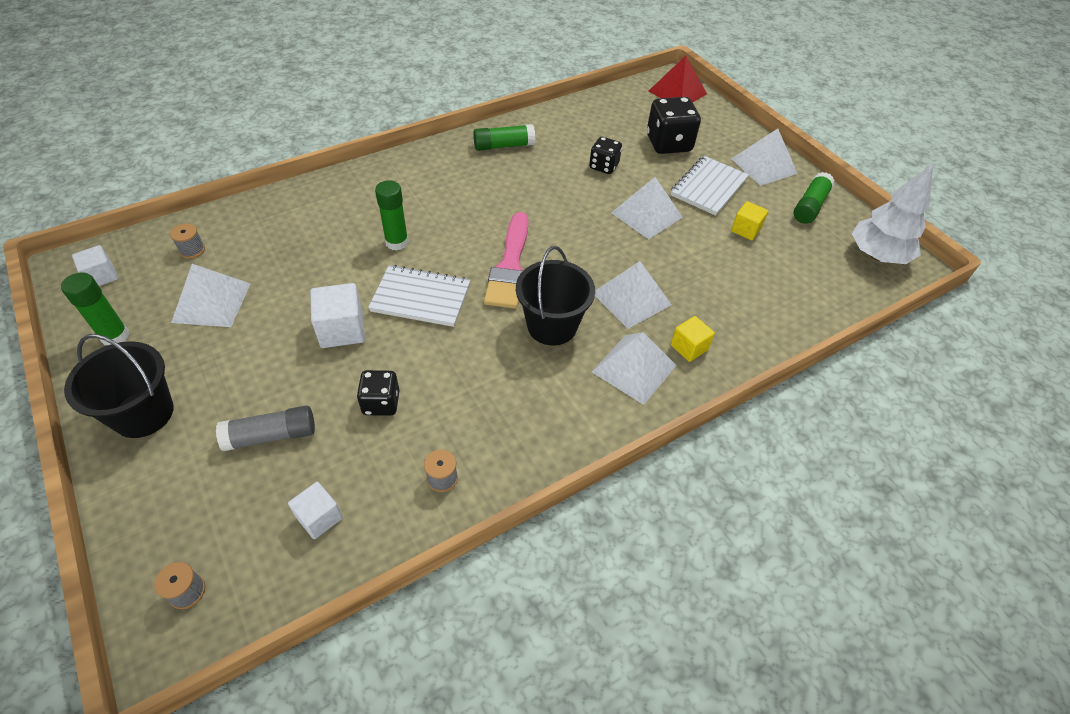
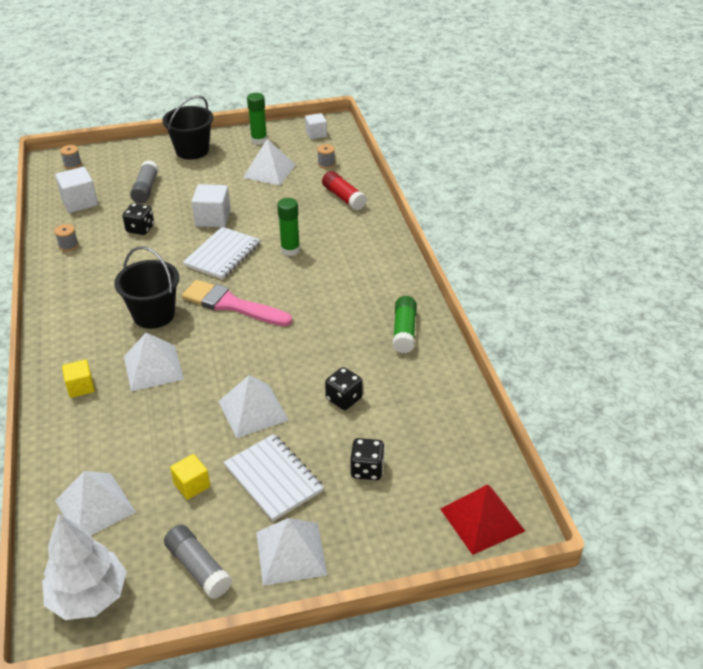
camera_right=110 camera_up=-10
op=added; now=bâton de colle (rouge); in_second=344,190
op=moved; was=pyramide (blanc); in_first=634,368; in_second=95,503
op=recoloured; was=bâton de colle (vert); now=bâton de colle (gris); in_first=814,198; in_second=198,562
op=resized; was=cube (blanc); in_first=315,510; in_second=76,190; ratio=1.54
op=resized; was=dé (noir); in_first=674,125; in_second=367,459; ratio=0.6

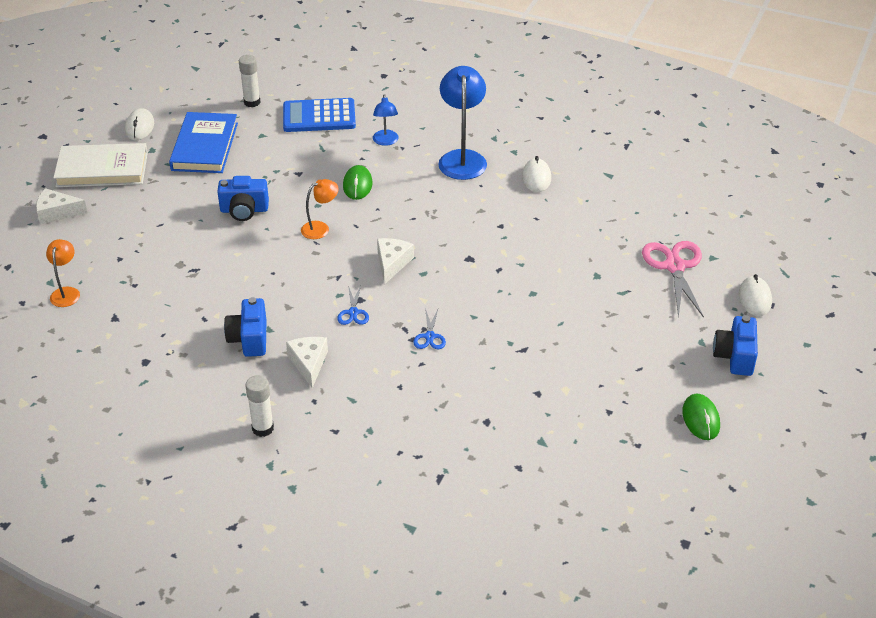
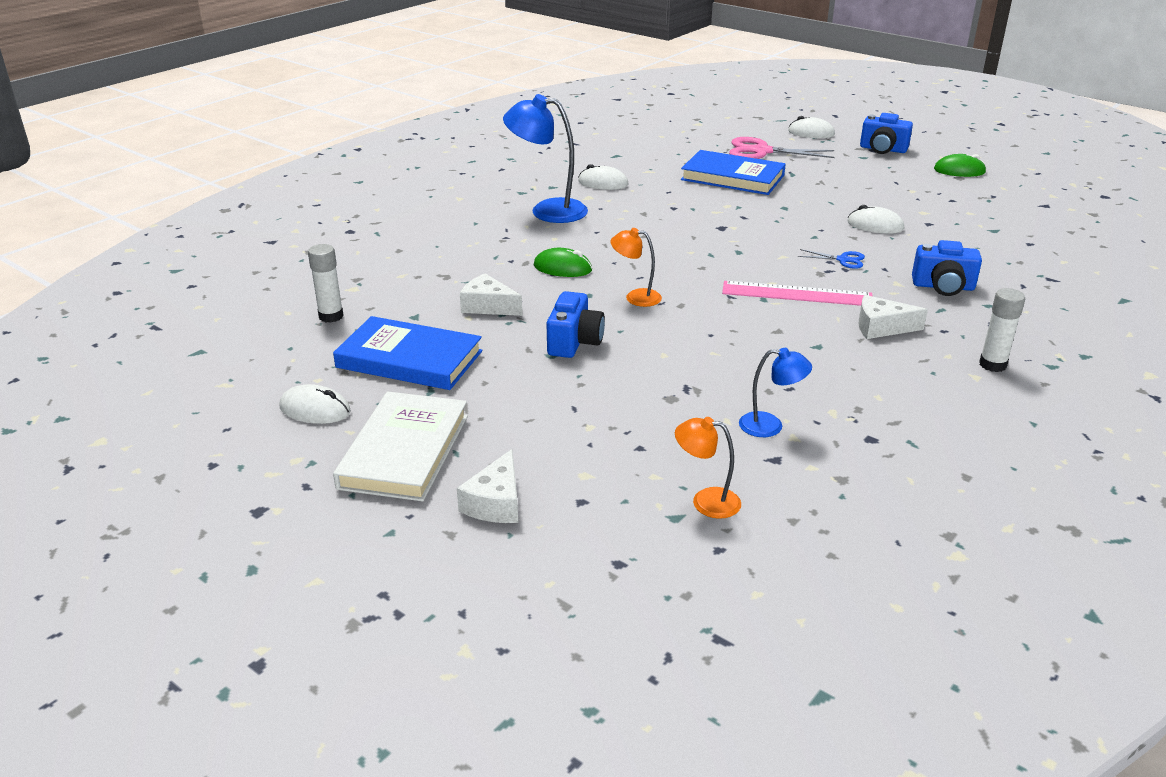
camera_right=-75 camera_up=-10
op=removed; was=calculatrice (bleu); in_first=319,115
op=added; now=livre (bleu); in_second=733,172
op=added; now=souris (blanc); in_second=875,219
op=moved; was=appareil photo (bleu); in_first=245,327; in_second=947,268
op=moved; was=lampe (bleu); in_first=386,120; in_second=775,392
op=moved; was=fromage (blanc); in_first=395,261; in_second=491,294
op=replaced; was=ciseaux (bleu); now=règle (rose); in_first=353,305; in_second=797,293
op=turned; was=lampe (orange); in_first=320,209; in_second=636,267; clockwise=-60

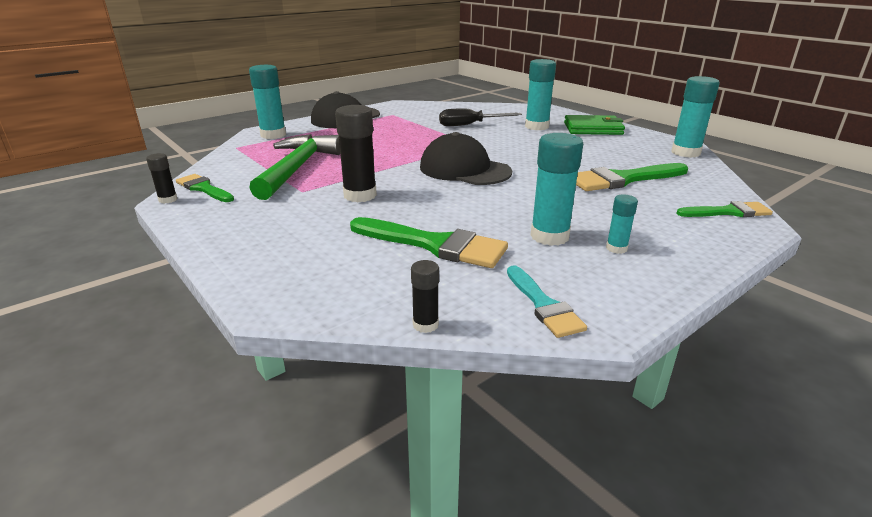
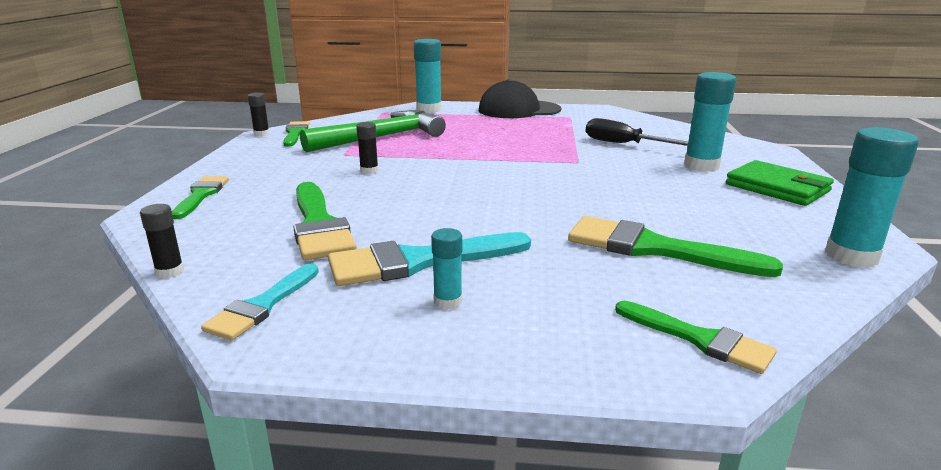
camera_right=45 camera_up=-5
op=removed; was=casquette (noir); in_first=466,158
op=added; now=pinceau (vert); in_second=200,197
op=replaced; was=bâton de colle (turquoise); now=pinceau (turquoise); in_first=556,189; in_second=429,259
op=resized; was=bâton de colle (noir); in_first=356,153; in_second=367,148; ratio=0.52

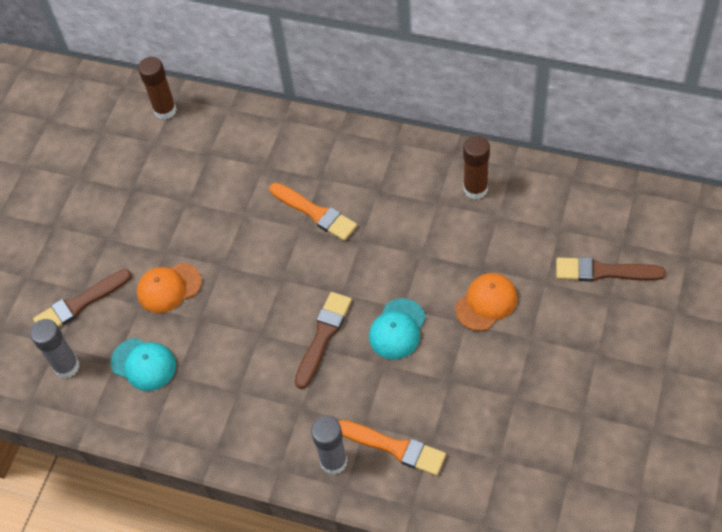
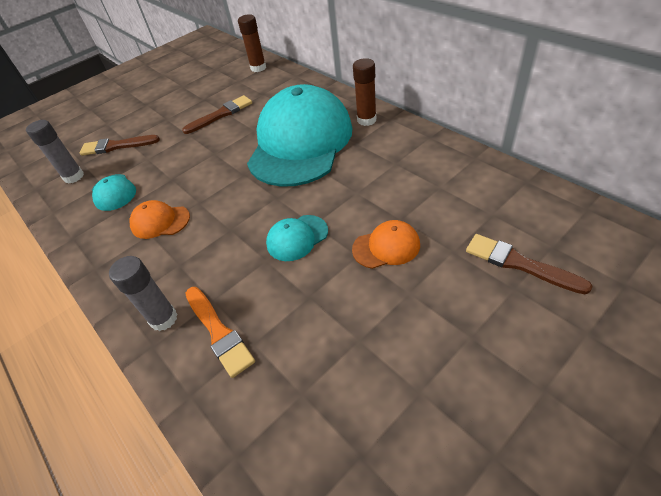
camera_right=30 camera_up=-10
op=moved; was=casquette (orange); in_first=169,288; in_second=159,219
op=moved; was=pinceau (marron); in_first=323,340; in_second=217,114
op=moved; was=bâton de colle (marron); in_first=476,167; in_second=364,92
op=replaced; was=pinceau (orange); now=casquette (turquoise); in_first=313,212; in_second=300,135

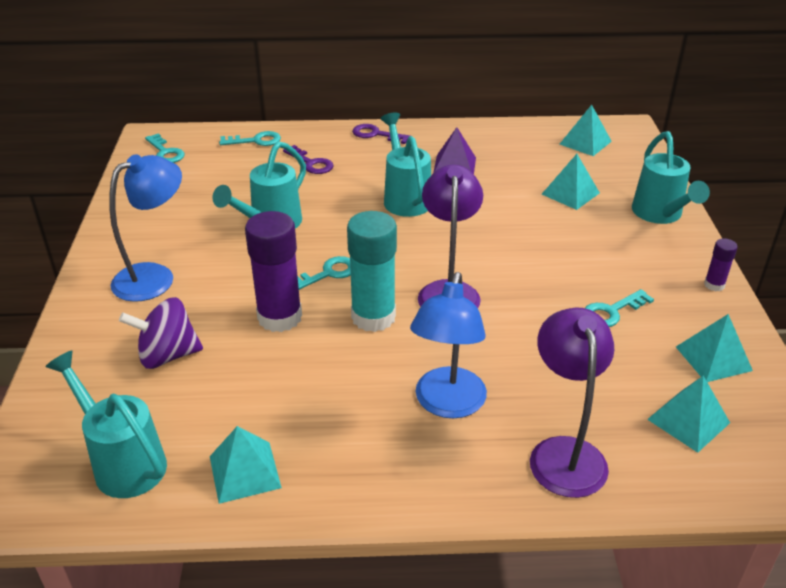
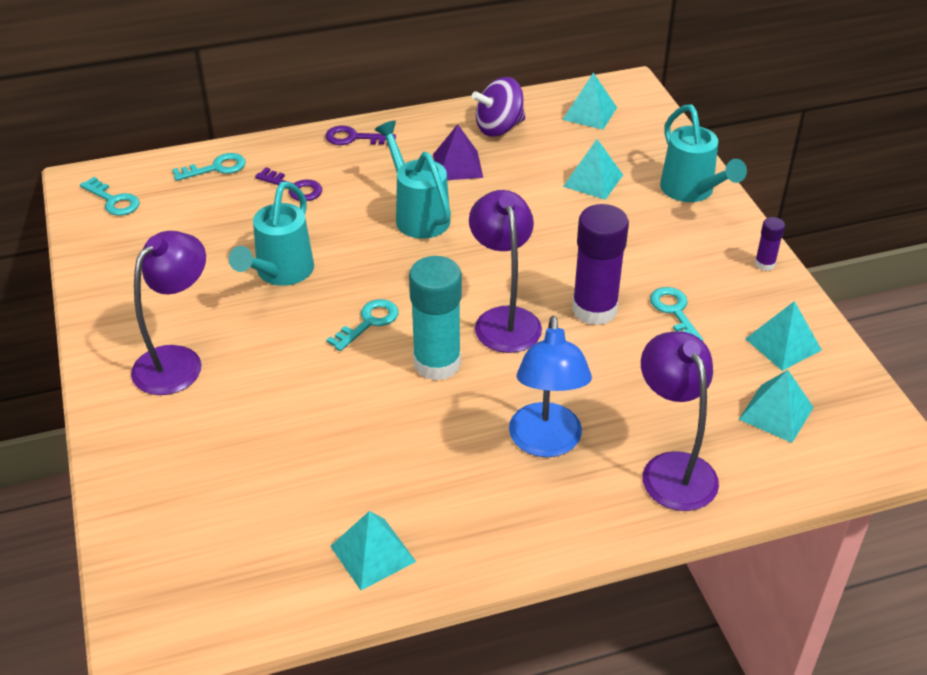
camera_right=-15 camera_up=5
op=removed; was=arrosoir (turquoise); in_first=106,424
op=moved; was=toupie (violet); in_first=161,333; in_second=498,106
op=moved; was=bâton de colle (violet); in_first=273,271; in_second=600,264
op=recoloured; was=lampe (bleu); now=lampe (violet); in_first=145,228; in_second=168,313
op=turned; was=clé (turquoise); in_first=619,308; in_second=676,314; clockwise=120

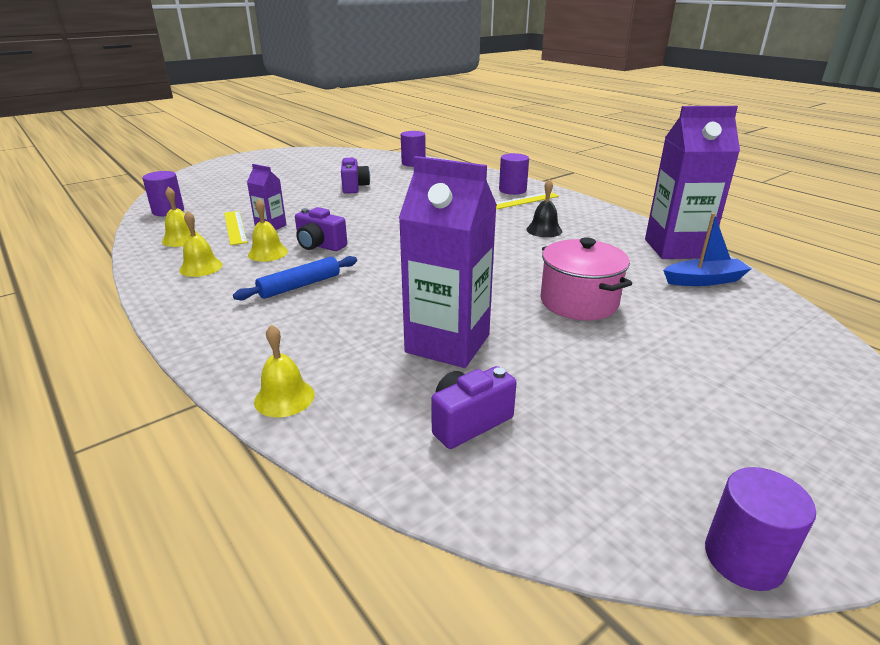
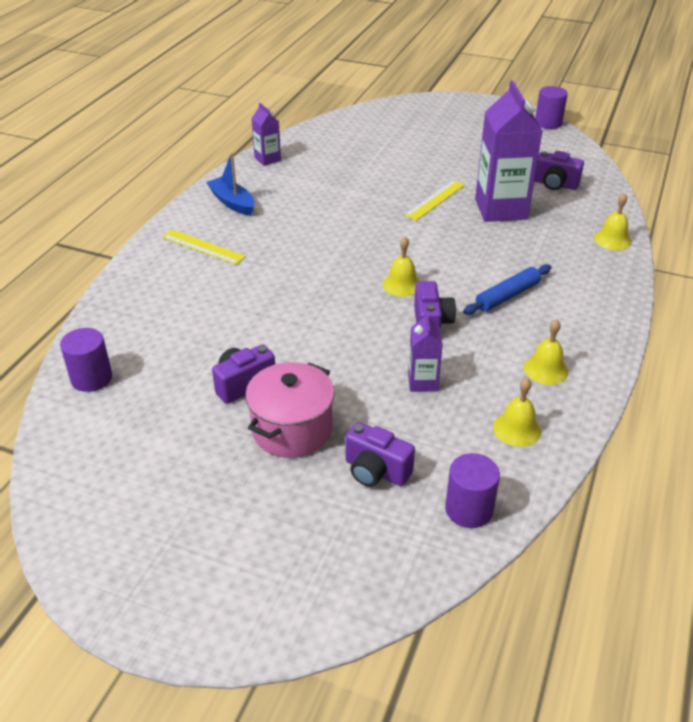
camera_right=-120 camera_up=10
op=removed; was=cylindre (violet); in_first=514,174
op=removed; was=cloche (noir); in_first=544,208
op=added; now=appareil photo (violet); in_second=380,454
op=moved; was=règle (jaune); in_first=236,228; in_second=434,200
op=moved; was=cloche (jaune); in_first=268,230; in_second=401,266
op=moved; was=marmite (rose); in_first=586,278; in_second=290,410
op=moved; was=bateau (bleu); in_first=707,249; in_second=230,184
op=turned; was=rouleau à pâtisserie (bleu); in_first=295,278; in_second=507,289; clockwise=-60
op=resized; was=brique de lait (violet); in_first=692,182; in_second=266,134; ratio=0.49

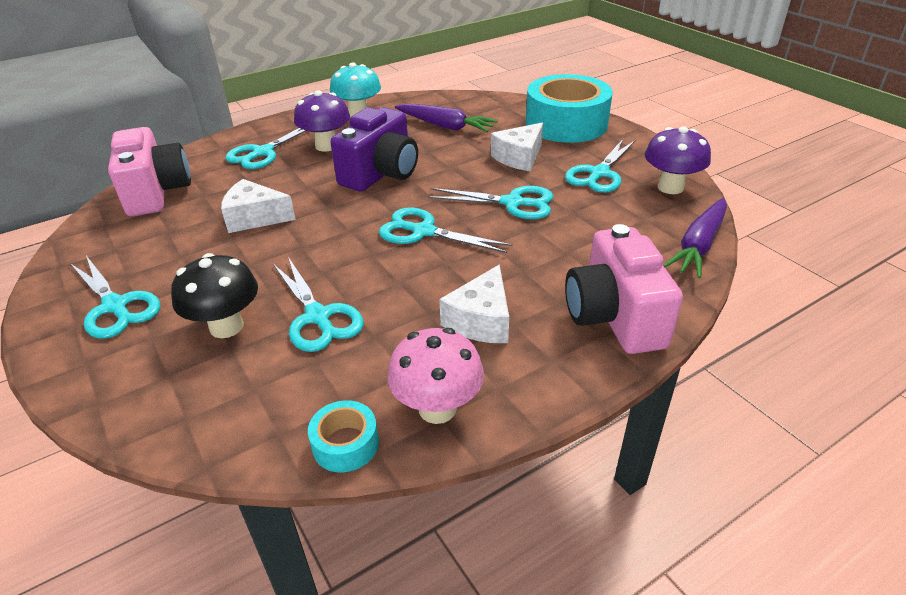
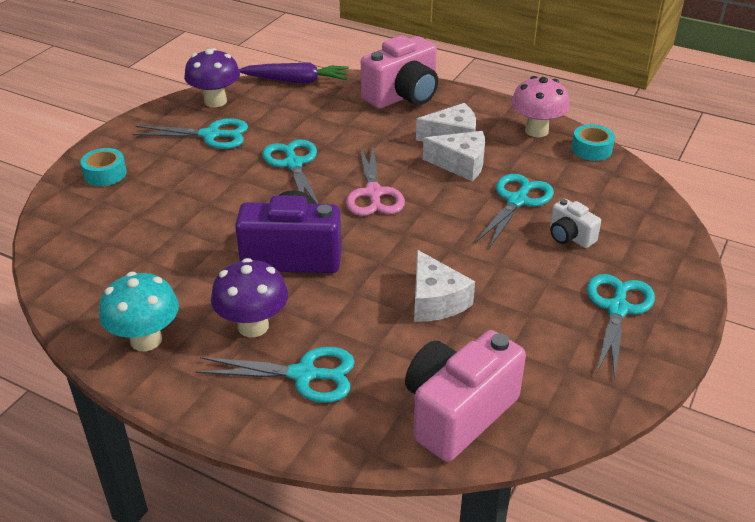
camera_right=-120 camera_up=0
op=removed; was=carotte (violet); in_first=446,118
op=moved; was=fromage (blanc); in_first=517,147; in_second=454,156
op=replaced; was=champignon (noir); now=appareil photo (blanc); in_first=214,295; in_second=575,223
op=recoloured; was=ciseaux (turquoise); now=ciseaux (rose); in_first=446,230; in_second=375,181
op=resized; was=ruban adhésif (turquoise); in_first=569,108; in_second=103,167; ratio=0.44

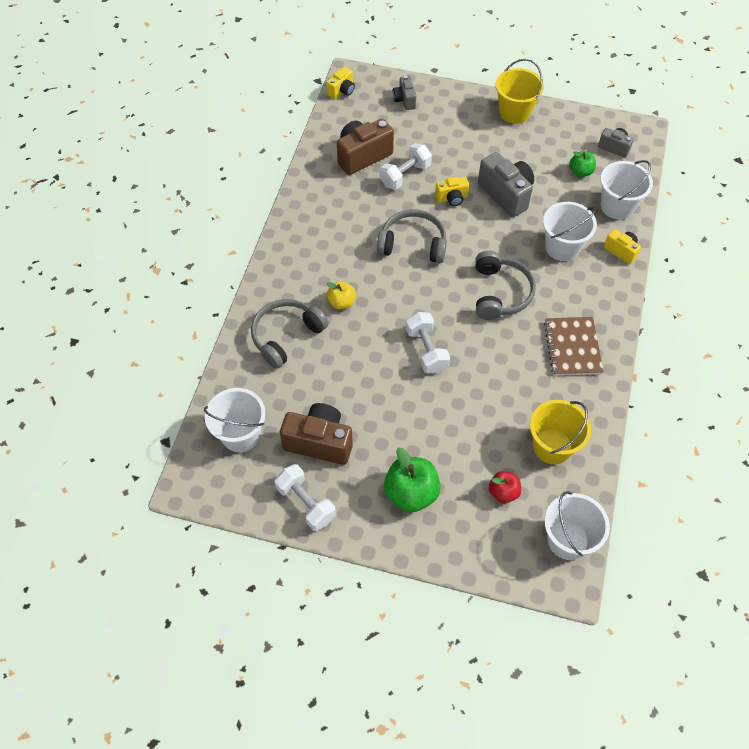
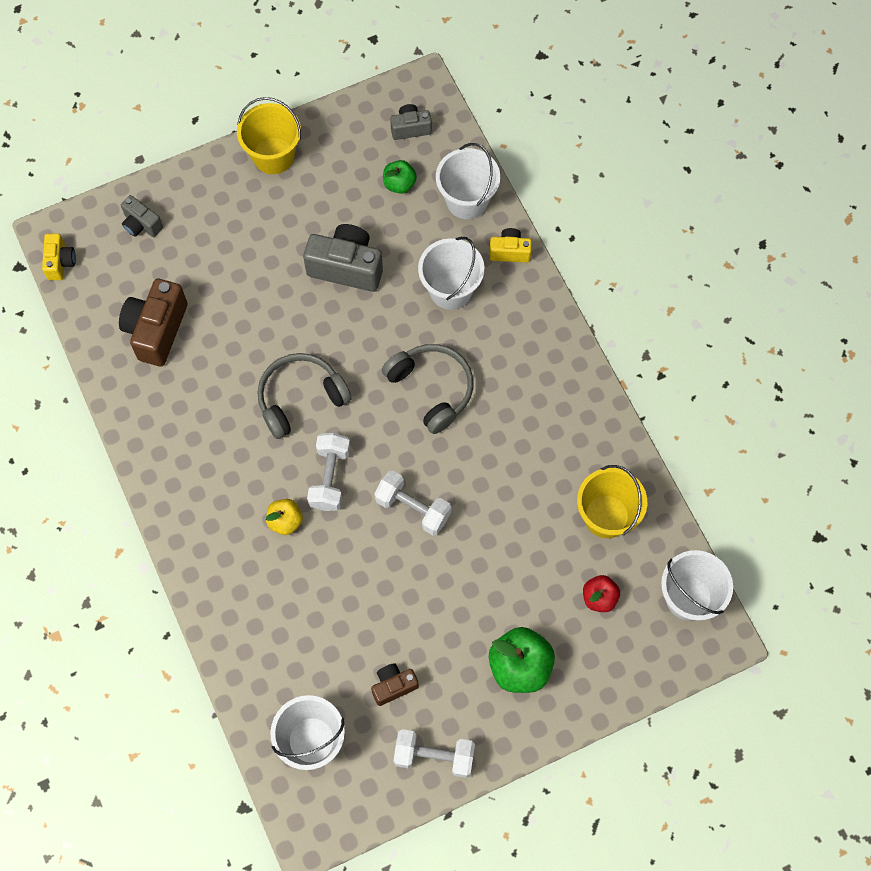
camera_right=-40 camera_up=10
op=removed; was=casque audio (gris); in_first=290,334
op=removed; was=appareil photo (jaune); in_first=452,191
op=removed; was=carnet (marron); in_first=574,346
op=moved; was=haltère (blanc); in_first=406,166; in_second=328,472
op=resized; was=appareil photo (marron); in_first=316,434; in_second=395,684; ratio=0.55

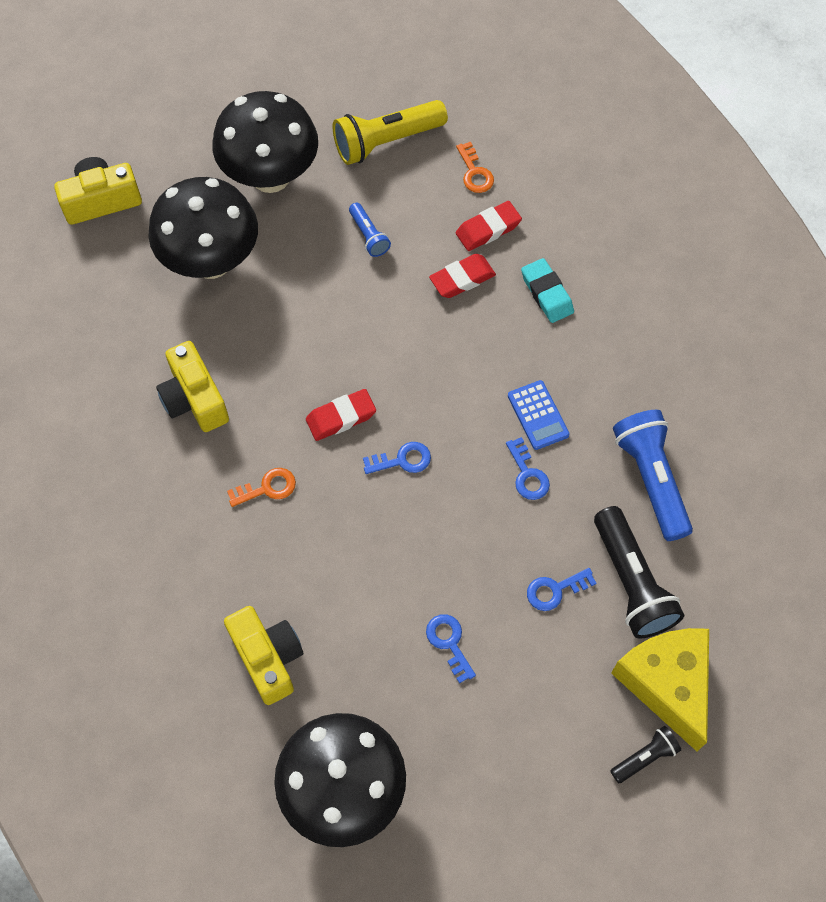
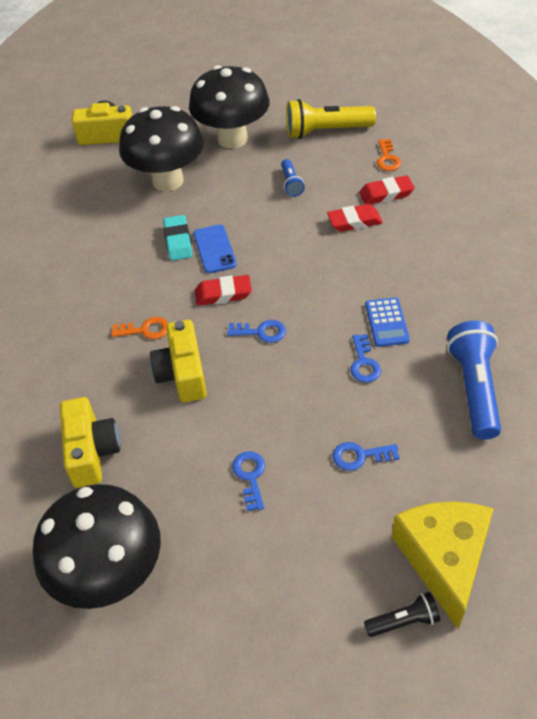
camera_right=20 camera_up=-15
op=removed; was=lampe de poche (noir); in_first=639,572
op=added; now=téléphone (bleu); in_second=215,249
op=moved; was=appareil photo (jaune); in_first=192,386; in_second=178,361
op=moved; was=gomme (turquoise); in_first=547,290; in_second=177,238

